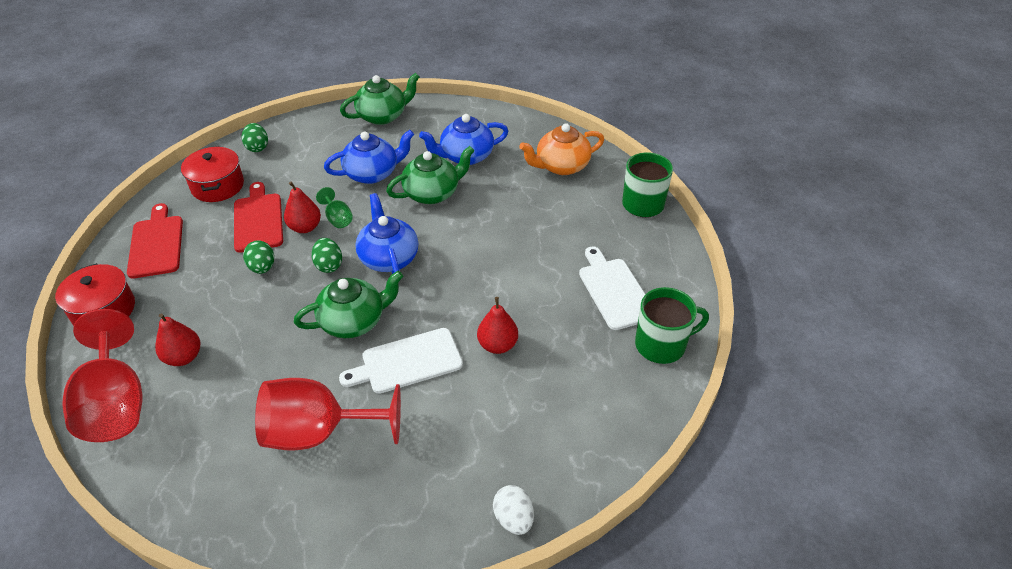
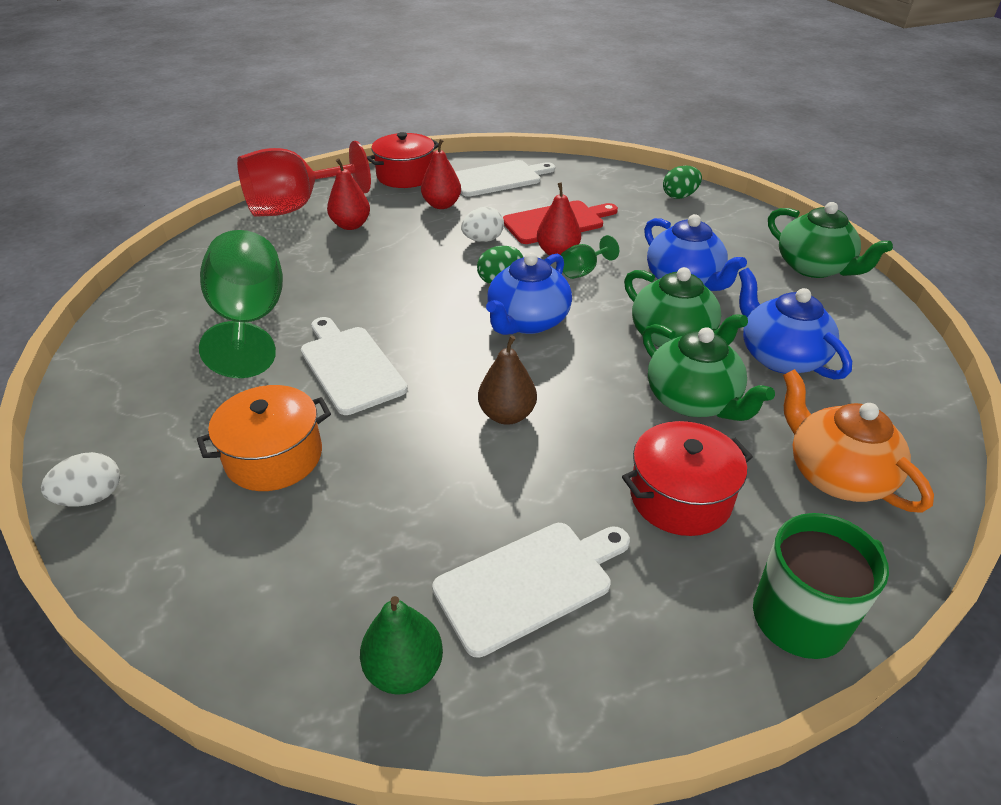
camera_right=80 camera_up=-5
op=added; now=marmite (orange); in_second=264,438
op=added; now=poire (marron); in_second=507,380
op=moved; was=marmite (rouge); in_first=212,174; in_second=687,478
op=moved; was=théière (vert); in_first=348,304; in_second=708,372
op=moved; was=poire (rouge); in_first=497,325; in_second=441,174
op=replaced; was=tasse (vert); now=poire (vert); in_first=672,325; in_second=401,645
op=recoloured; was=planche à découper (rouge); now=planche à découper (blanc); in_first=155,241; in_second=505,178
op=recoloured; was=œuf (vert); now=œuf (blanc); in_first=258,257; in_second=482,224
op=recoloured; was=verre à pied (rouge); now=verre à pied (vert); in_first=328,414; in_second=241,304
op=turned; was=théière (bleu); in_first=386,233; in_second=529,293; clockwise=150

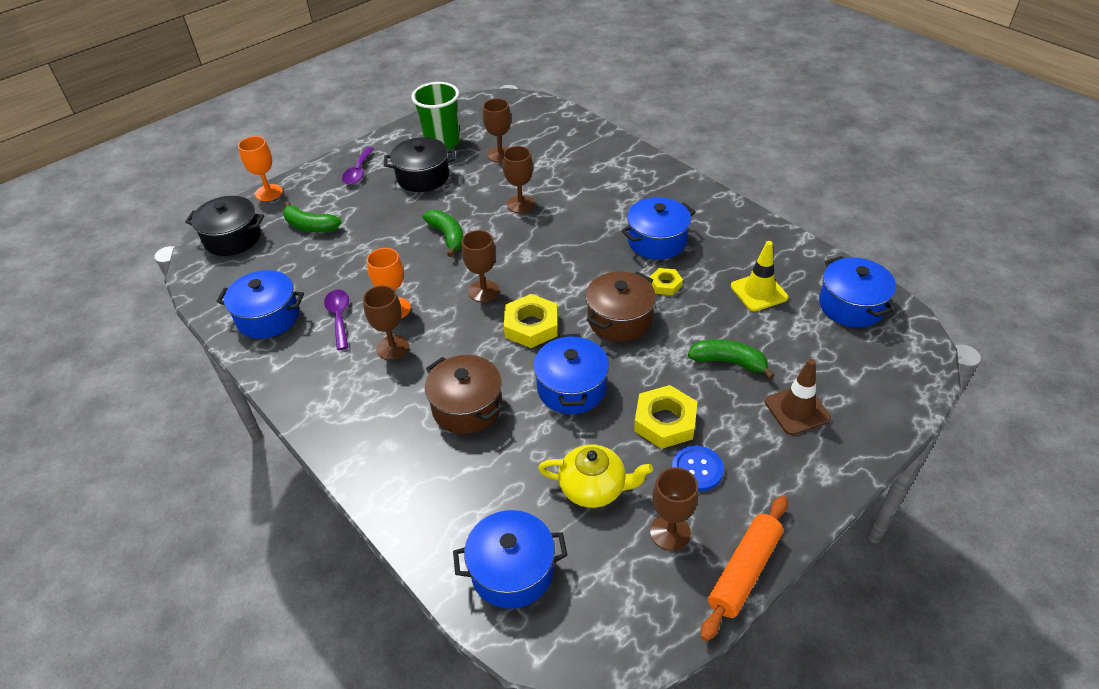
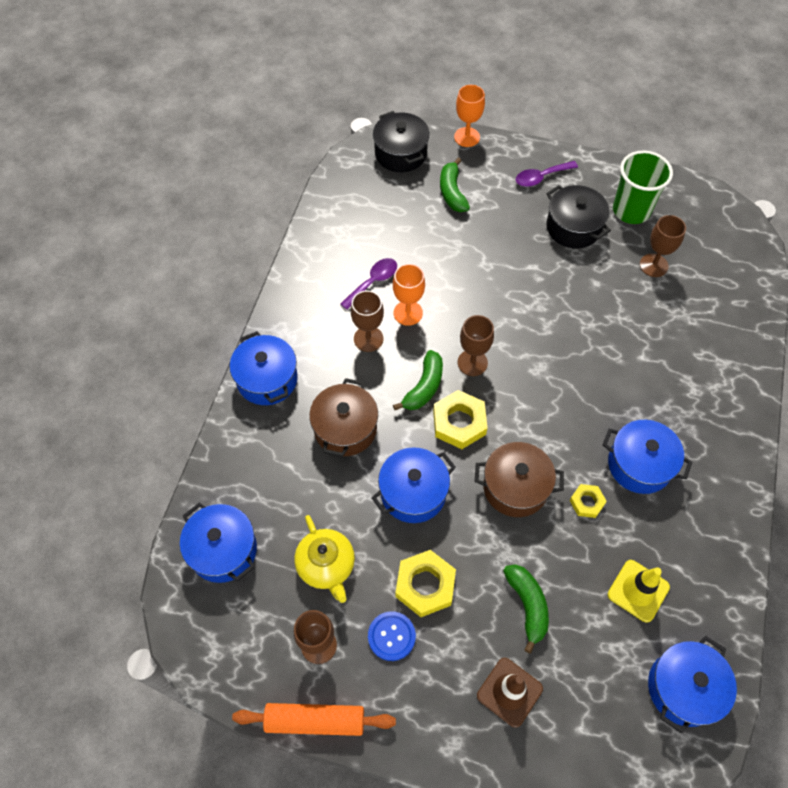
camera_right=55 camera_up=15
op=removed; was=verre à pied (marron); in_first=518,179
op=moved; was=marmite (bleu); in_first=260,304; in_second=264,368
op=moved; was=banane (vert); in_first=442,233; in_second=418,380

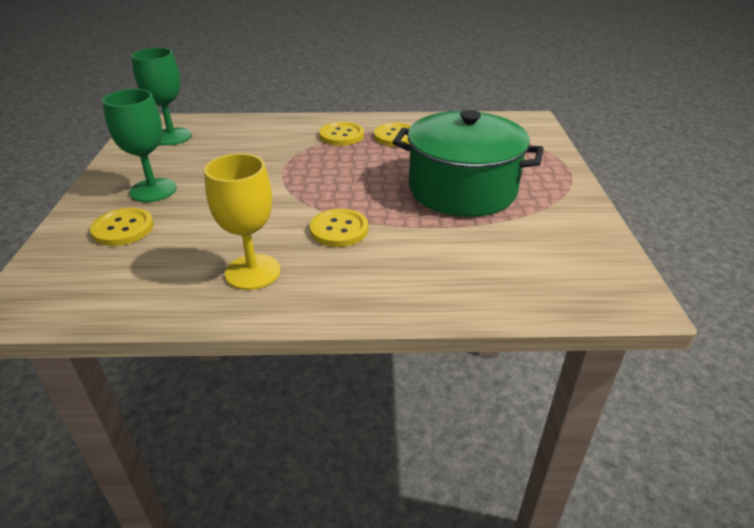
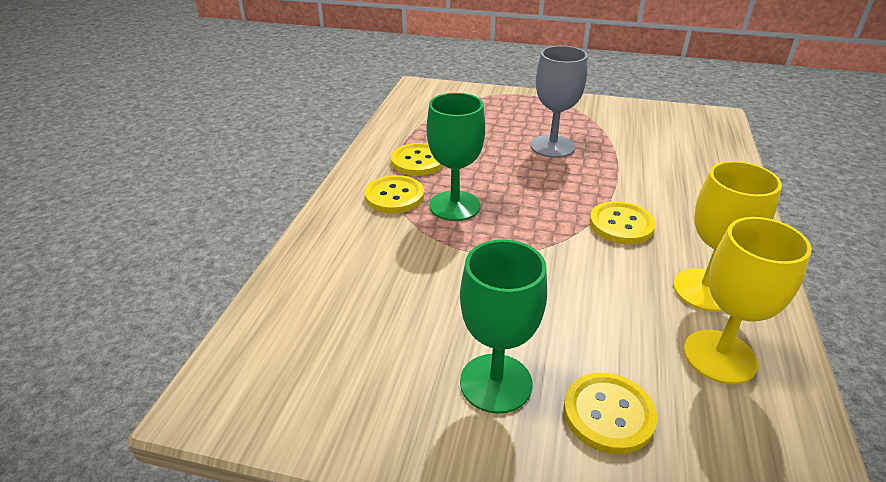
camera_right=-75 camera_up=0
op=added; now=verre à pied (jaune); in_second=748,301
op=moved; was=verre à pied (vert); in_first=161,96; in_second=456,157
op=replaced; was=marmite (vert); now=verre à pied (gris); in_first=468,163; in_second=559,102

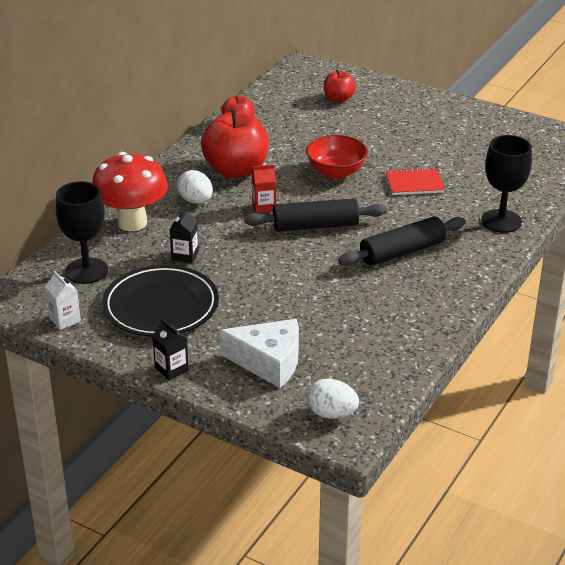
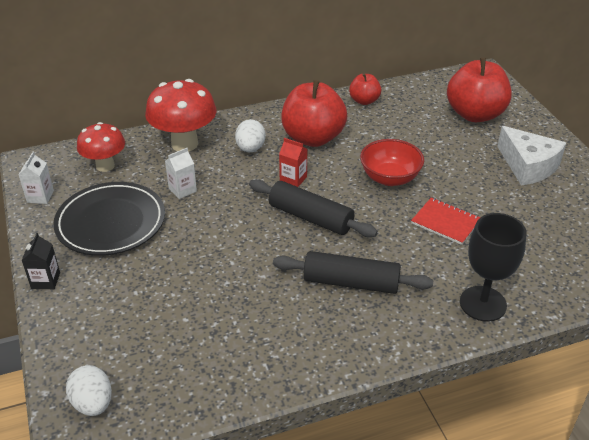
camera_right=40 camera_up=5
op=moved; was=fromage (blanc); in_first=259,353; in_second=531,156
op=replaced; was=verre à pied (noir); now=champignon (rouge); in_first=82,232; in_second=101,147
op=recoloured; was=brique de lait (noir); now=brique de lait (blanc); in_first=184,235; in_second=181,173
op=resized; was=pomme (rouge); in_first=340,86; in_second=479,90; ratio=1.91

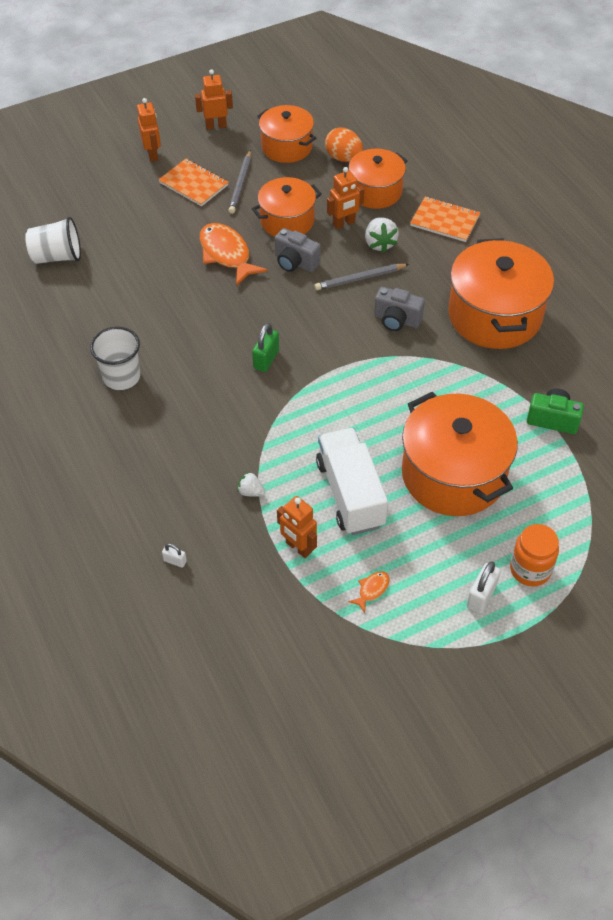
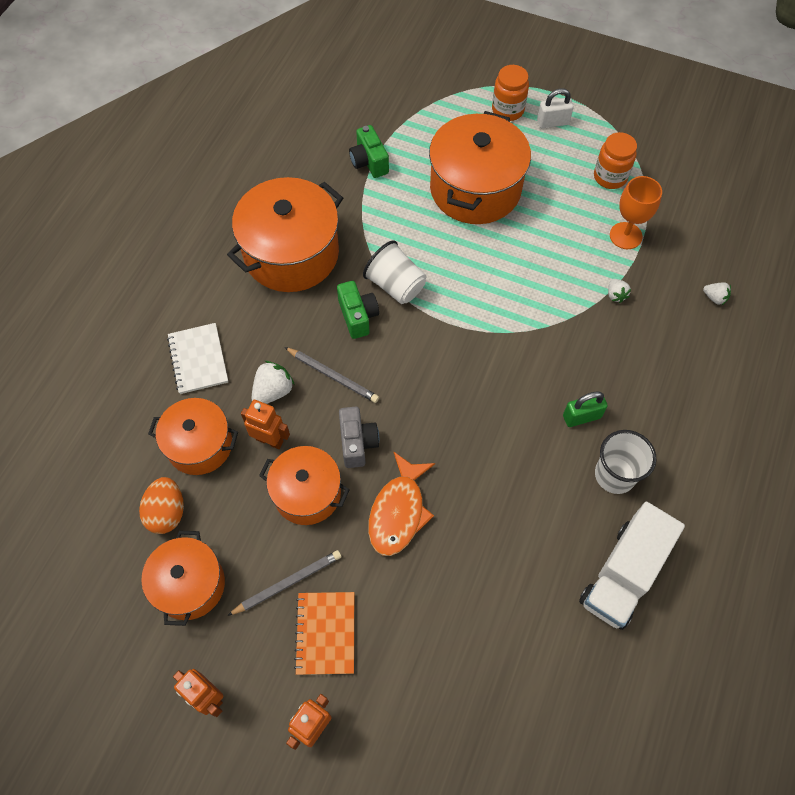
camera_right=-130 camera_up=10
op=moved; was=gobelet (blanc); in_first=53,240; in_second=394,272
op=moved; was=cadenas (vert); in_first=265,347; in_second=585,409
op=moved; was=camion (blanc); in_first=352,481; in_second=632,566
op=replaced; was=cadenas (blanc); now=fraise (blanc); in_first=174,555; in_second=717,293
op=replaced; was=robot (orange); now=verre à pied (orange); in_first=297,527; in_second=636,212
op=replaced; was=poisson (orange); now=bocal (orange); in_first=369,592; in_second=615,160
op=recoloured; was=appareil photo (gris); now=appareil photo (vert); in_first=399,309; in_second=358,310
op=recoloured; was=carnet (orange); now=carnet (blanc); in_first=445,219; in_second=197,358

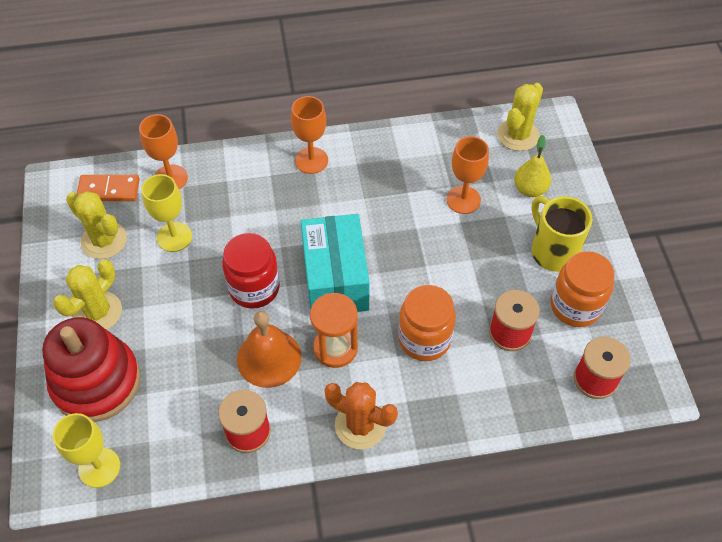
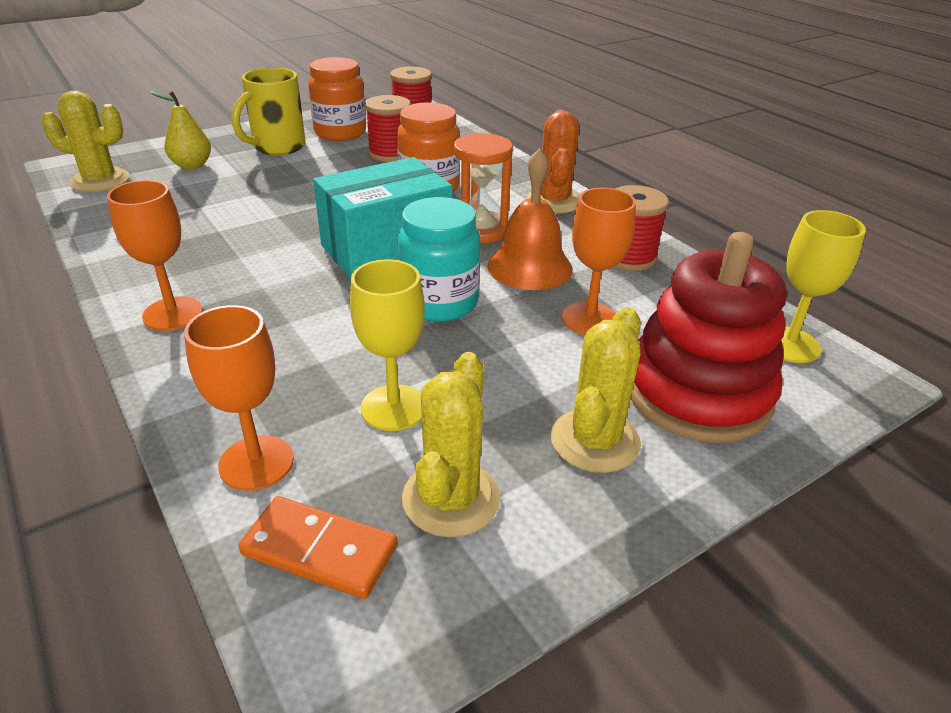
camera_right=-115 camera_up=-20
op=moved; was=verre à pied (orange); in_first=468,175; in_second=599,261
op=recoloured; was=bocal (rouge); now=bocal (turquoise); in_first=251,271; in_second=439,259
op=turned; was=cactus (jaune); in_first=87,294; in_second=596,390; clockwise=-75
op=turned; was=domino (orange); in_first=108,188; in_second=317,547; clockwise=-45

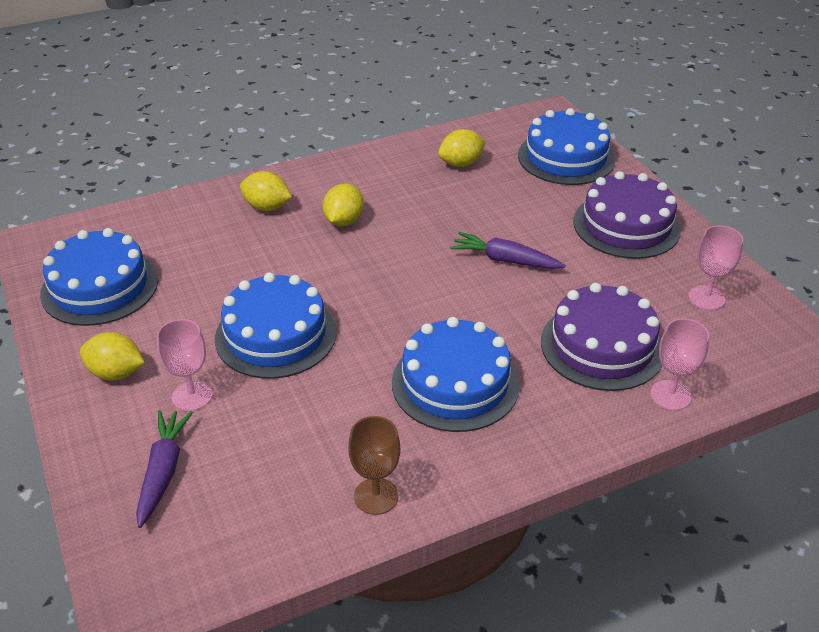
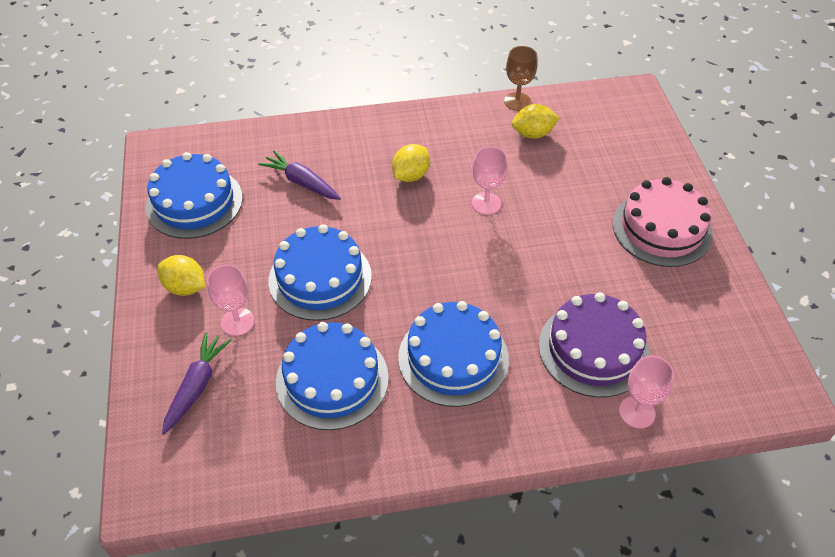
camera_right=15 camera_up=10
op=removed; was=citron (jaune); in_first=266,191
op=moved; was=verre à pied (marron); in_first=374,465; in_second=521,78
op=moved; was=carotte (violet); in_first=508,250; in_second=299,175
op=moved; was=gâteau (bleu); in_first=566,146; in_second=332,376
op=moved; was=verre à pied (rose); in_first=715,267; in_second=489,180
op=recoloured; was=gâteau (violet); now=gâteau (rose); in_first=627,215; in_second=663,222

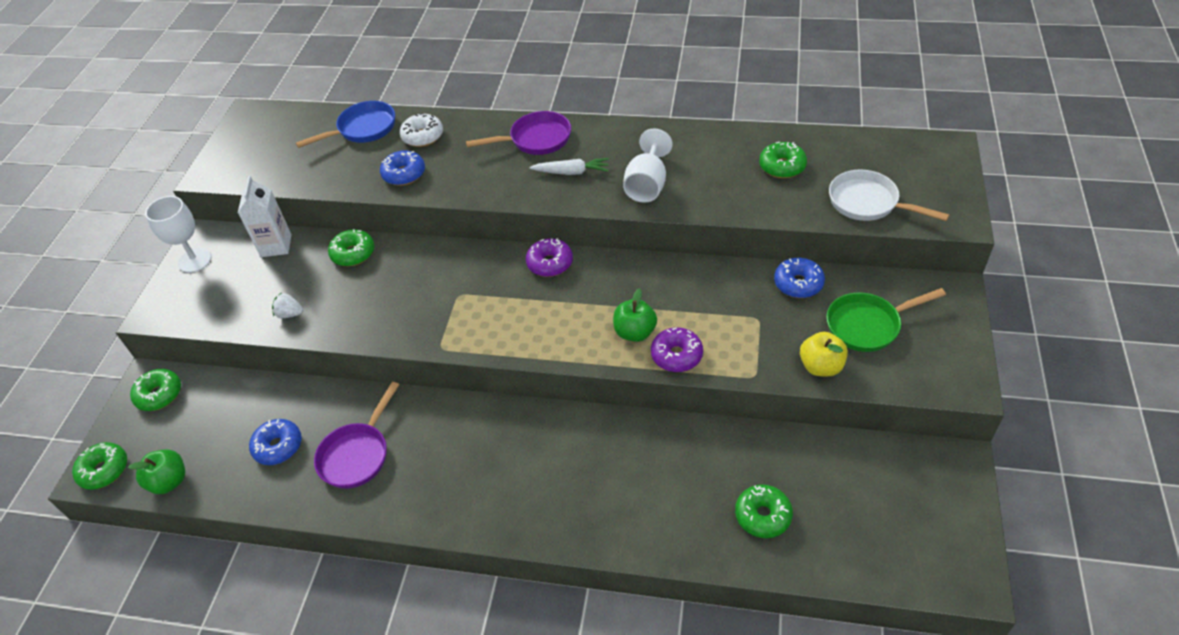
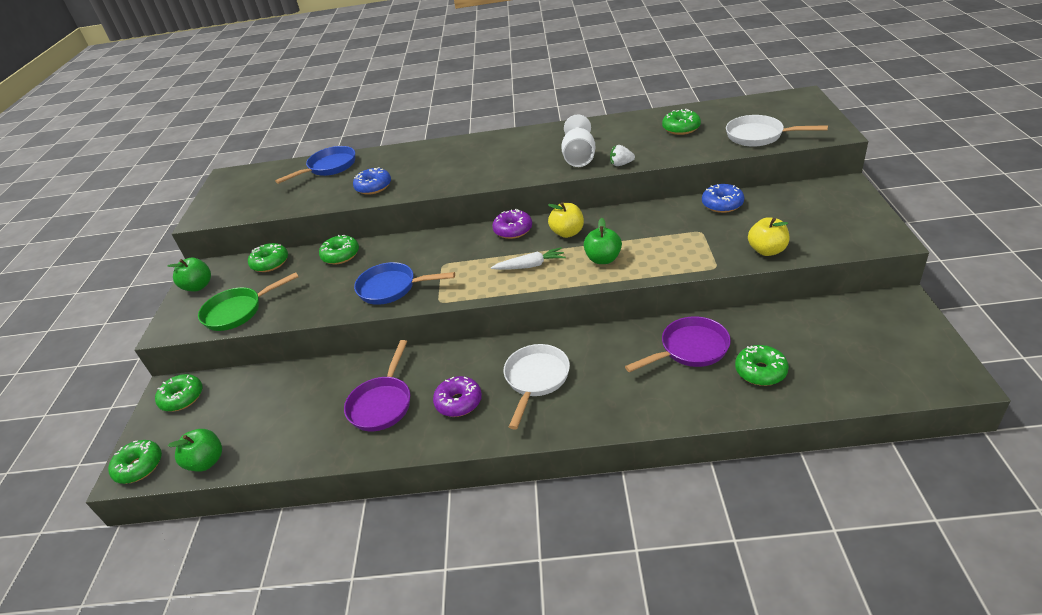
camera_right=-10 camera_up=-10
op=removed; was=beignet (bleu); in_first=275,442
op=removed; was=beignet (blanc); in_first=421,130
op=added; now=poêle (bleu); in_second=404,283
op=added; now=poêle (blanc); in_second=537,387
op=added; now=pomme (jaune); in_second=566,220
op=moved; was=fraise (blanc); in_first=287,305; in_second=622,155
op=moved; was=poêle (violet); in_first=518,133; in_second=678,344
op=moved; was=carotte (blanc); in_first=568,166; in_second=528,258
op=moved; was=beignet (violet); in_first=677,349; in_second=457,396
op=moved; was=poêle (vert); in_first=886,320; in_second=248,301
op=replaced; was=verre à pied (blanc); now=pomme (vert); in_first=178,234; in_second=189,275
op=replaced; was=brique de lait (blanc); now=beignet (vert); in_first=265,216; in_second=268,257

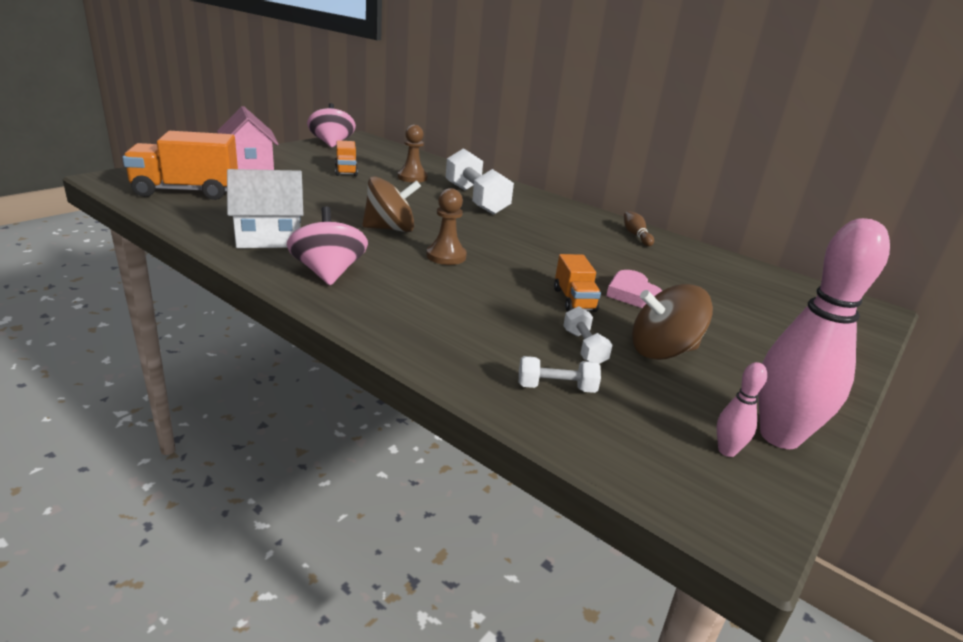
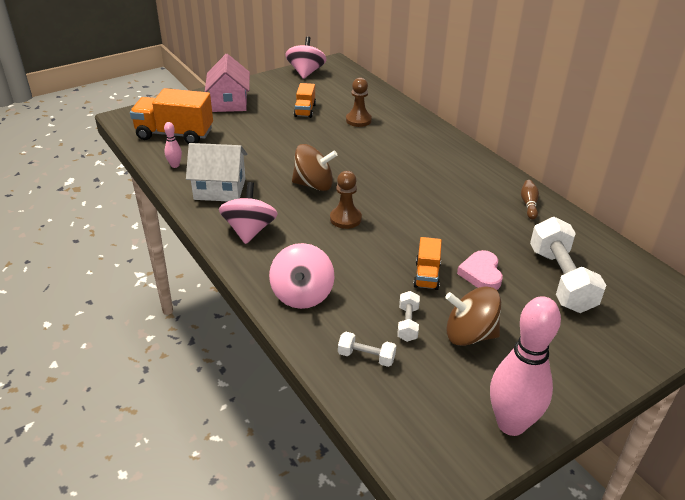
camera_right=20 camera_up=10
op=added; now=toupie (rose); in_second=302,276
op=moved; was=haltère (blanc); in_first=480,181; in_second=568,265
op=moved; was=quille (rose); in_first=742,409; in_second=173,145

